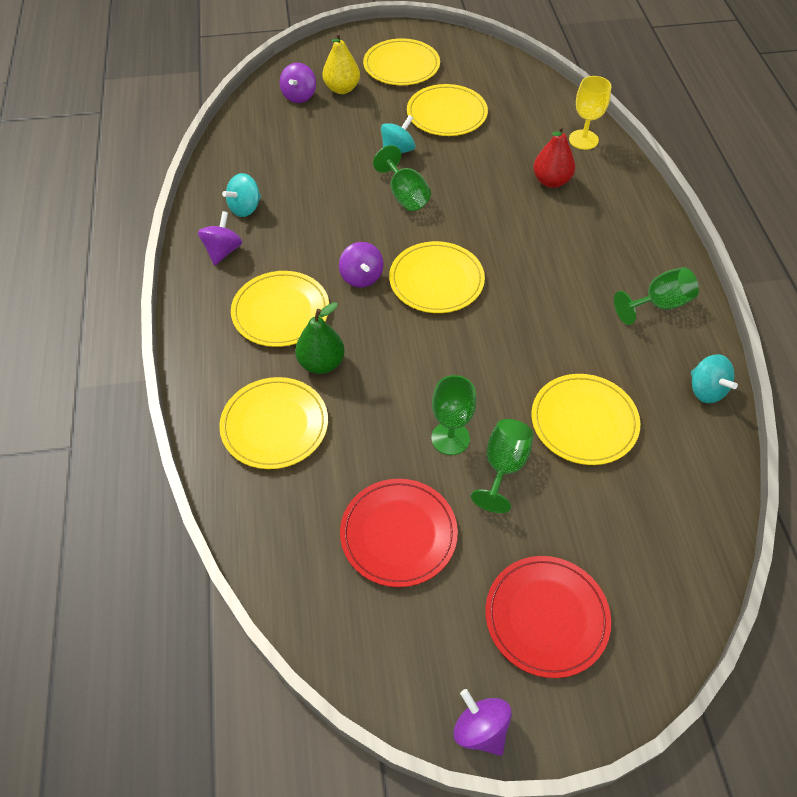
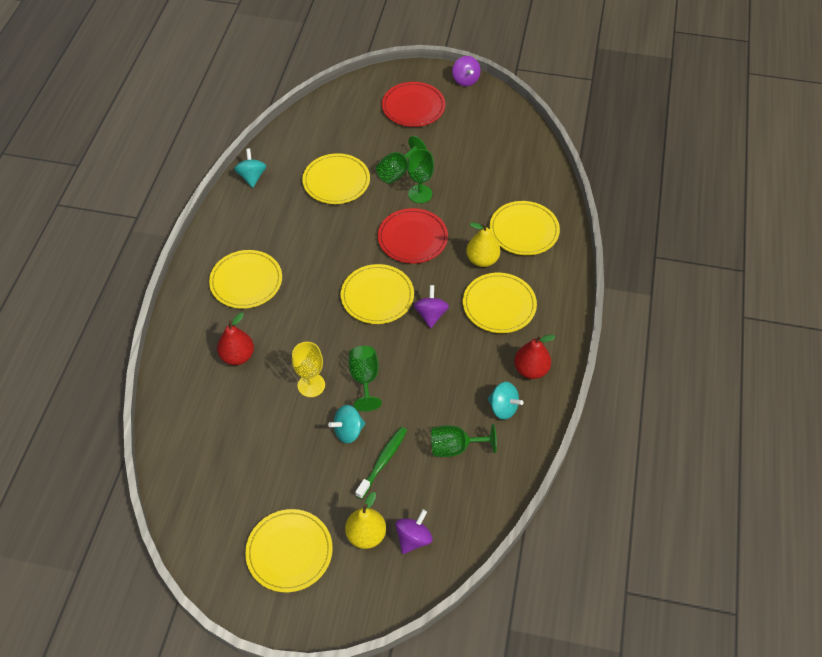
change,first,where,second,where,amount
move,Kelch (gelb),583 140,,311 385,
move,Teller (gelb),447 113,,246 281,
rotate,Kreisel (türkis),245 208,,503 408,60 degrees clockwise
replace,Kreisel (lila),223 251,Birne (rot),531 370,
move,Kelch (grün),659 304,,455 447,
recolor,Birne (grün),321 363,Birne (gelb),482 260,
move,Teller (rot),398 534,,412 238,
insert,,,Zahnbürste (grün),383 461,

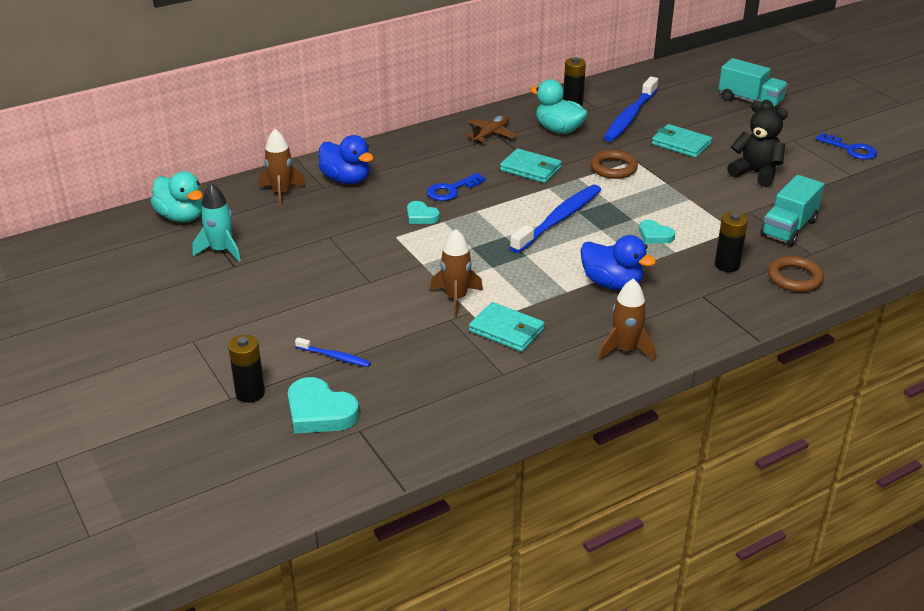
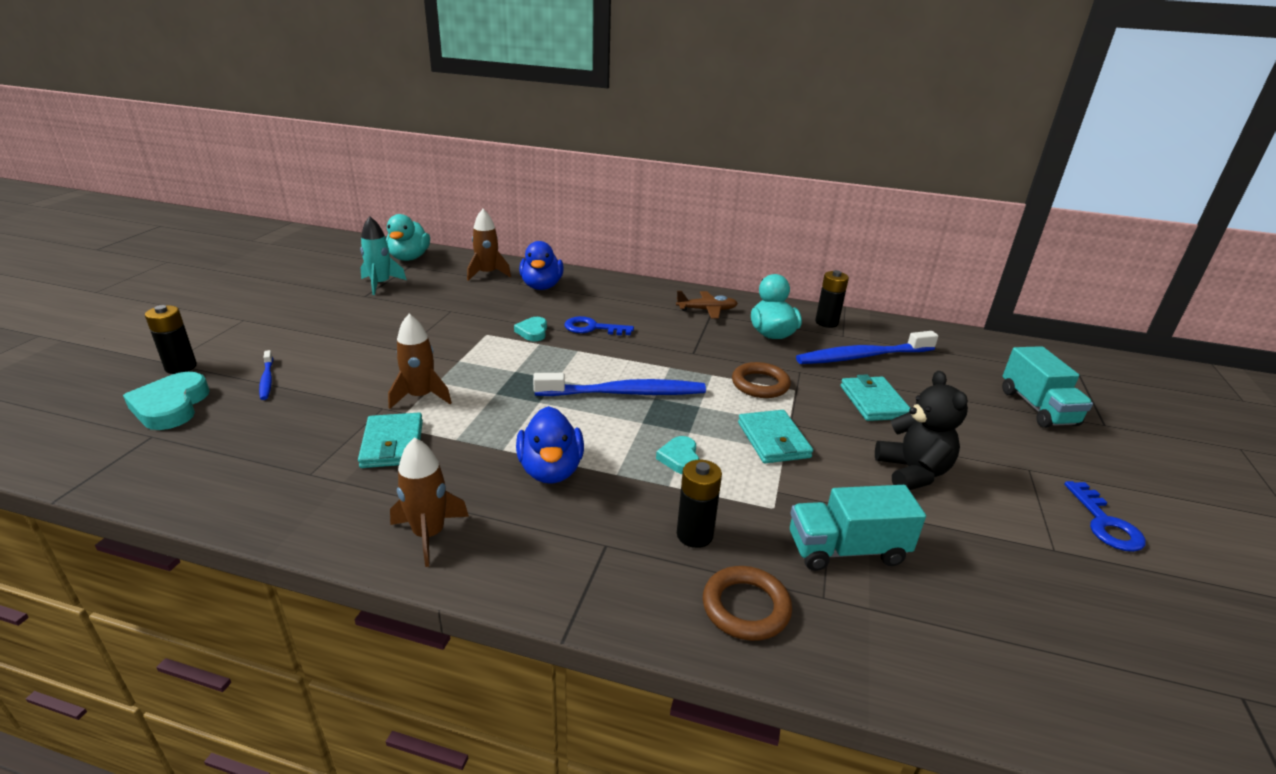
change,first,where,second,where,amount
move,Geldbörse (türkis),530 169,,773 440,

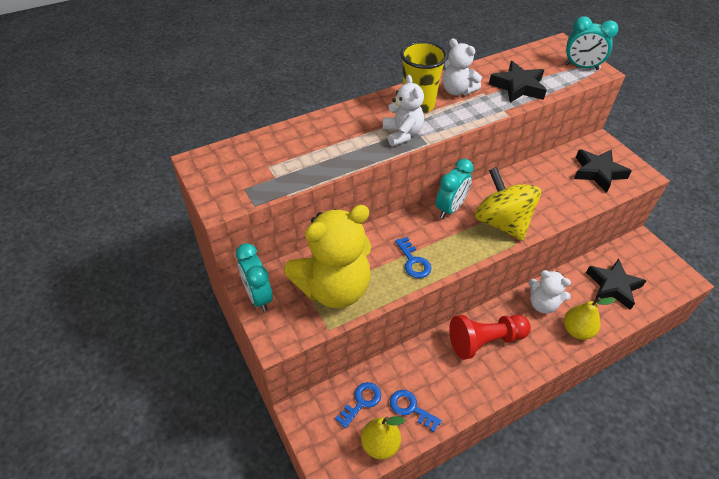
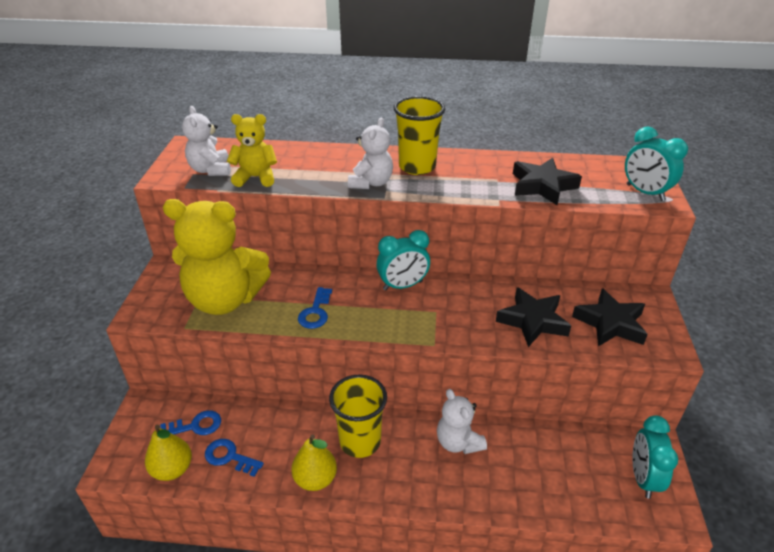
change,first,where,second,where,amount
move,Teddybär (weiß),457 90,,211 170,
delete,Kreisel (gelb),501 222,,,
move,Wecker (türkis),258 296,,643 478,
move,Stern (schwarz),613 286,,532 321,
move,Birne (gelb),577 330,,315 479,
replace,Bauer (rot),485 341,Becher (gelb),360 441,
rotate,Schlüssel (blau),411 408,,229 457,45 degrees counterclockwise
insert,,,Teddybär (gelb),256 177,

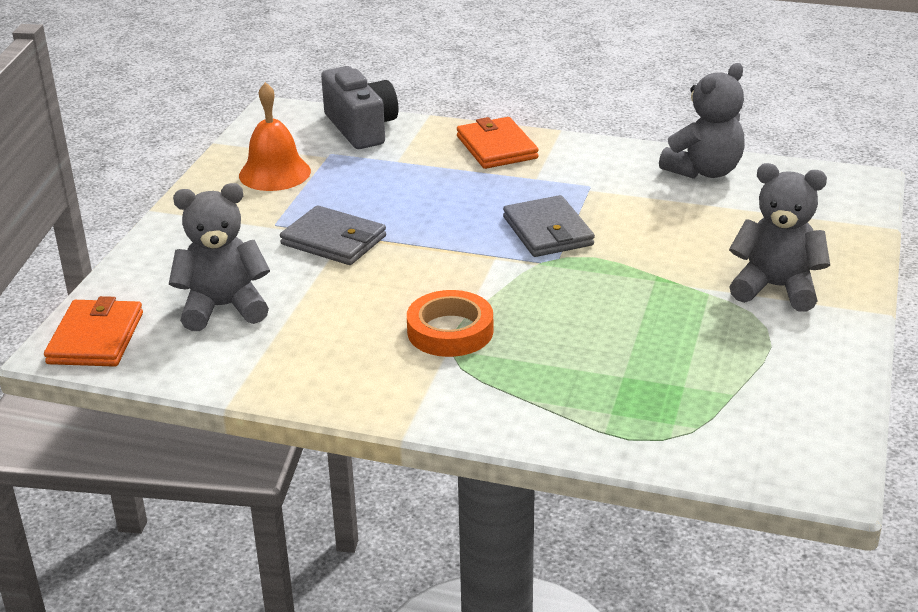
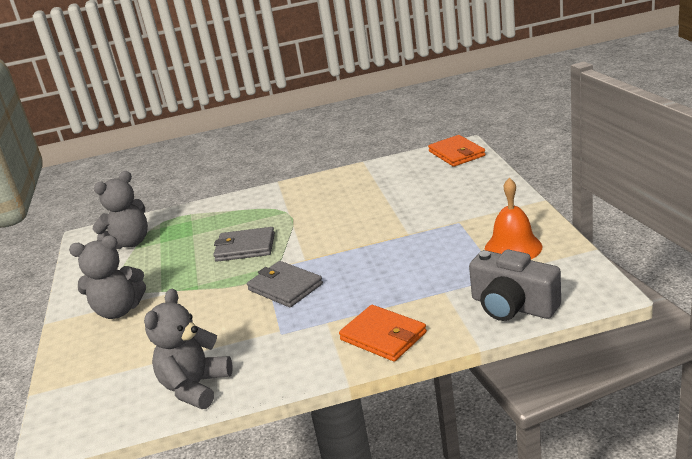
change,first,where,second,where,amount
move,Teddybär (grau),223 308,,130 243,
move,Geldbörse (grau),334 240,,245 247,
delete,Klebeband (orange),450 331,,,

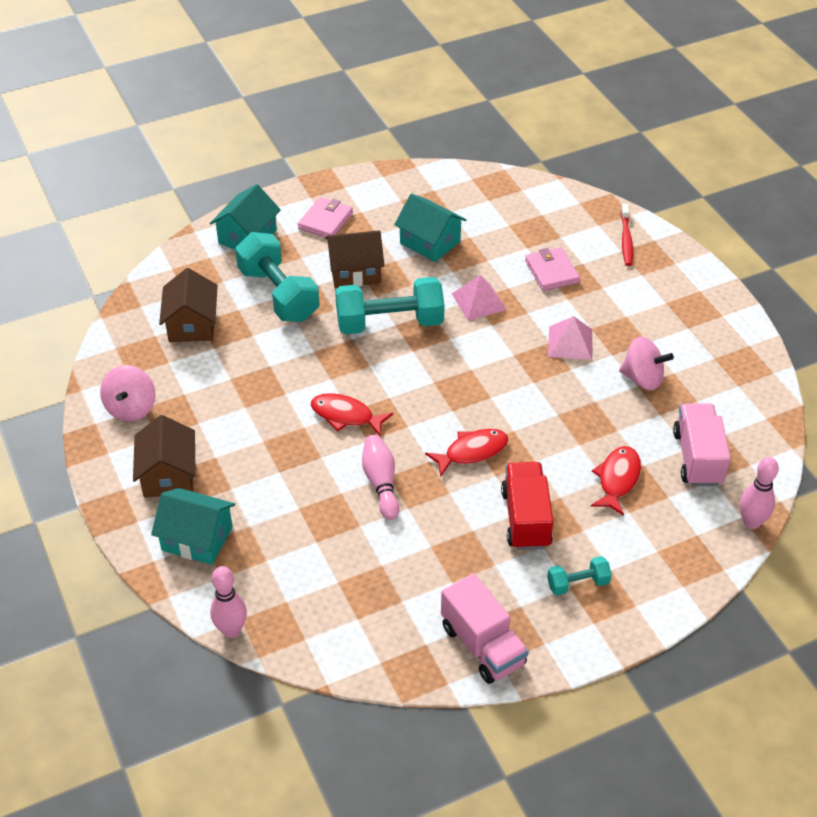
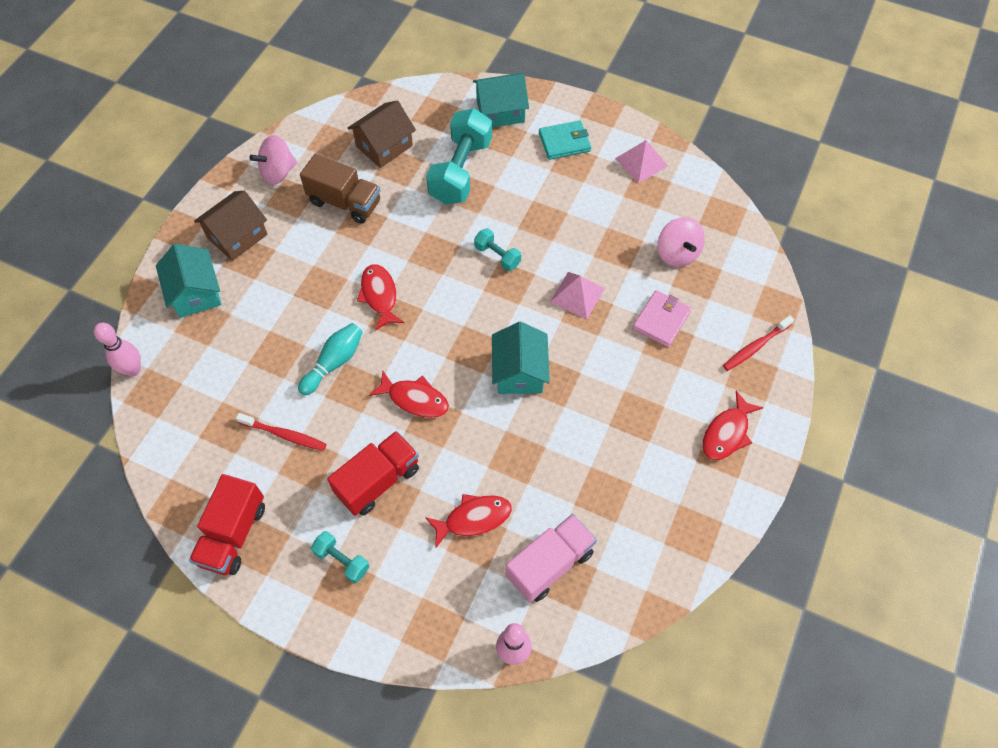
change,first,where,second,where,amount
move,Haus (türkis),430 242,,519 371,
recolor,Geldbörse (rosa),325 221,Geldbörse (türkis),564 142,
delete,Haus (braun),355 272,,,
resize,Hantel (türkis),389 323,,497 256,x0.48
move,Pyramide (rosa),570 342,,641 162,
move,Kreisel (rosa),642 378,,677 253,
recolor,Bowlingkegel (rosa),381 483,Bowlingkegel (türkis),334 363,
recolor,Lastwagen (rosa),482 645,Lastwagen (rot),233 534,
insert,,,Lastwagen (braun),345 202,
insert,,,Fisch (rot),727 433,
insert,,,Zahnbürste (rot),284 435,

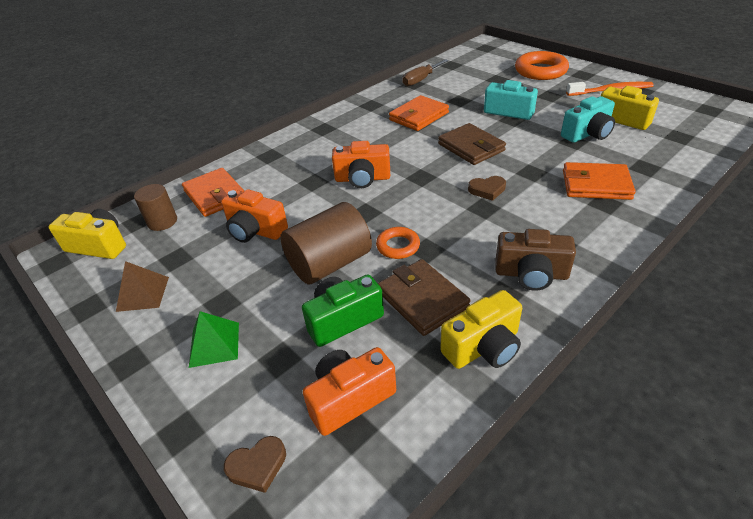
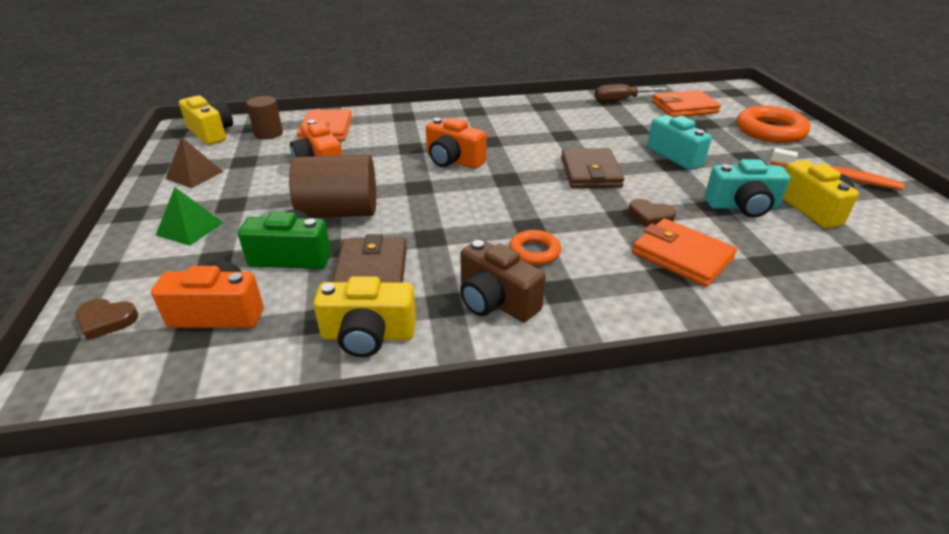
change,first,where,second,where,amount
move,Geldbörse (orange),419 116,,684 108,
move,Herz (braun),487 190,,650 216,
move,Ring (orange),398 246,,534 252,

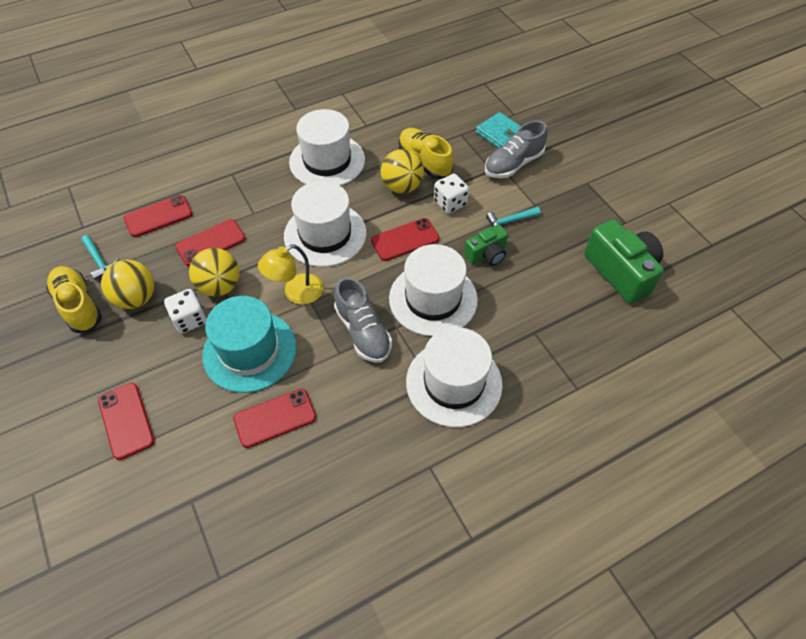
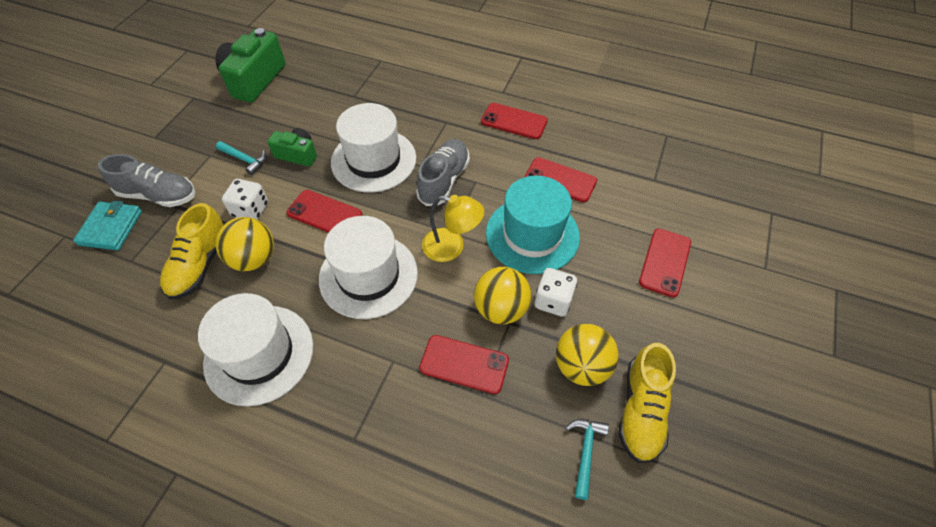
change,first,where,second,where,amount
move,Handy (rot),158 216,,514 121,
delete,Hut (weiß),454 383,,,

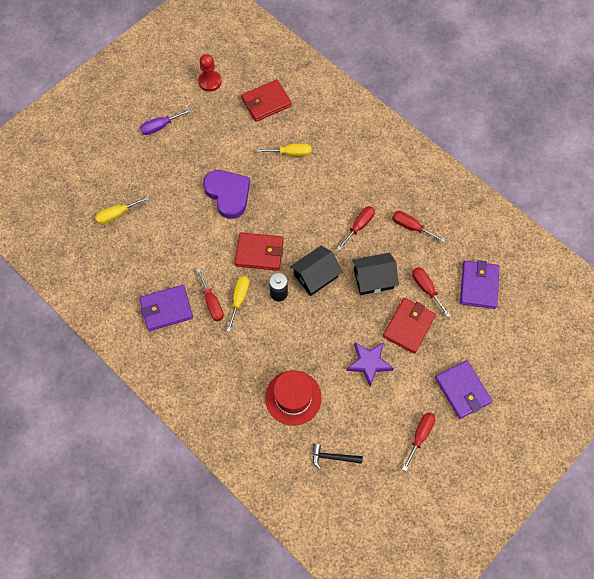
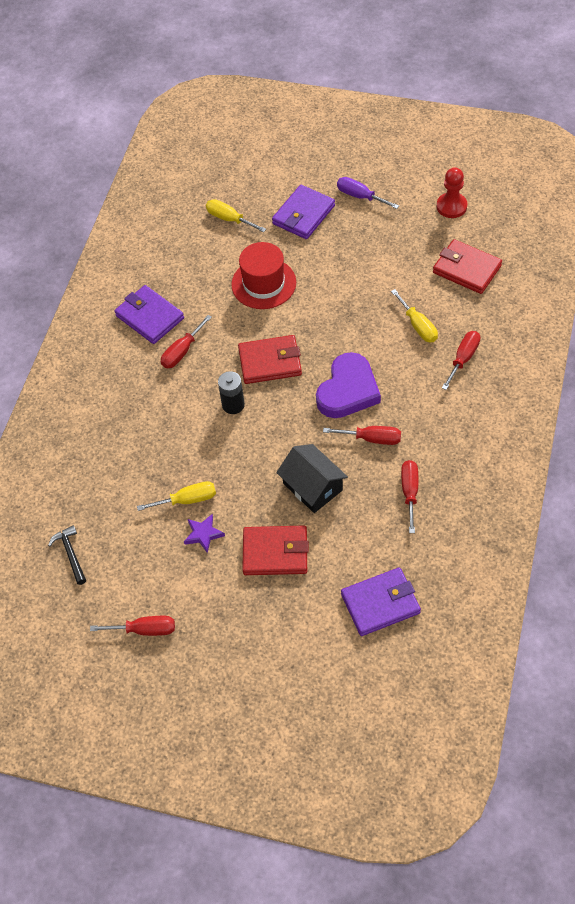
change,first,where,second,where,amount
move,Herz (lila),228 194,,348 390,
rotate,Geldbörse (rot),259 253,,270 362,75 degrees counterclockwise
delete,Haus (schwarz),315 276,,,
move,Schraubenzieher (rot),426 289,,463 358,
move,Schraubenzieher (gelb),239 299,,187 500,
resize,Stern (lila),369 363,,203 534,x0.66
move,Geldbörse (lila),462 390,,303 215,
move,Hut (rot),293 397,,263 283,

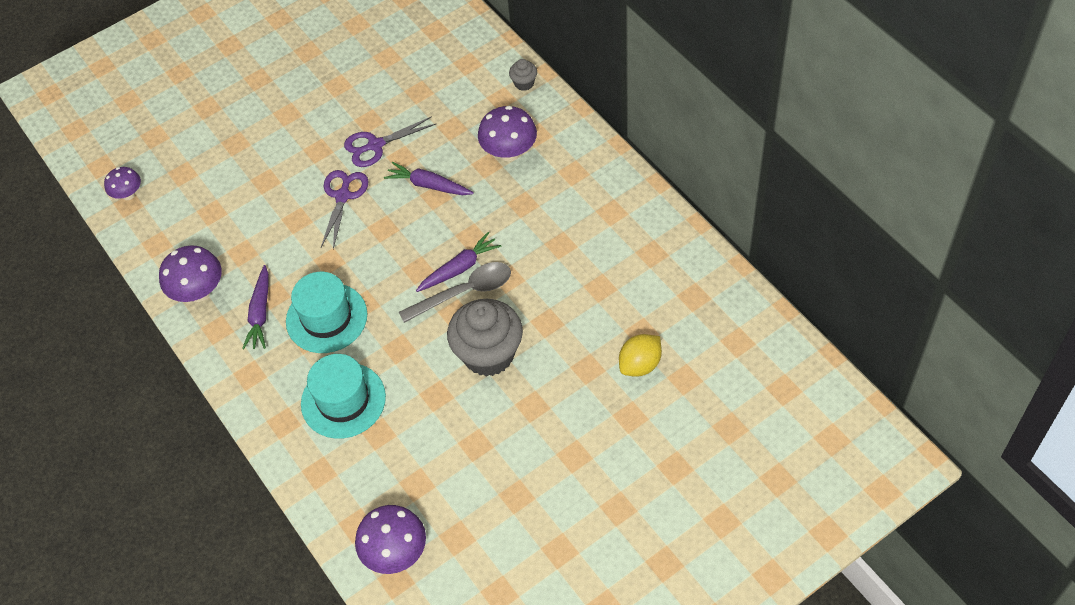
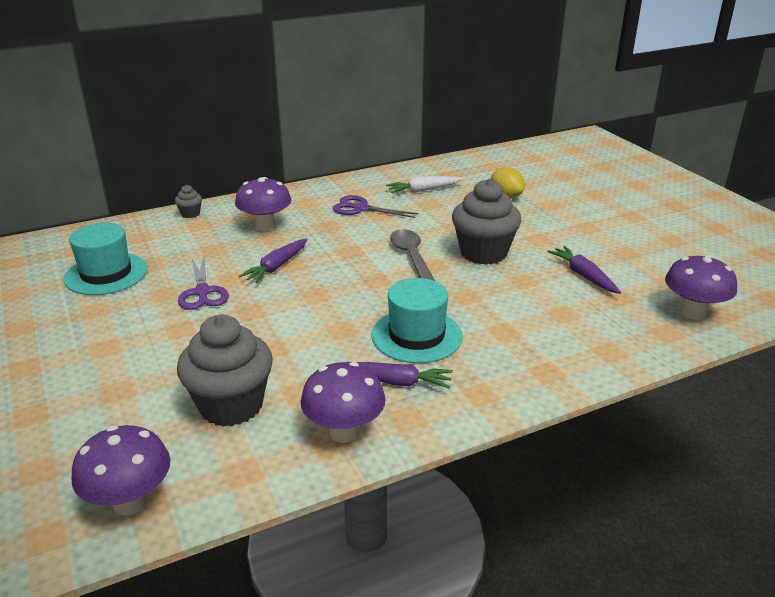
change,first,where,second,where,amount
resize,Pilz (lila),128 195,,130 502,x1.63
move,Schere (lila),343 196,,361 208,
move,Karotte (lila),460 268,,583 275,
move,Hut (türkis),343 400,,106 274,
insert,,,Karotte (weiß),423 190,
insert,,,Muffin (grau),231 405,

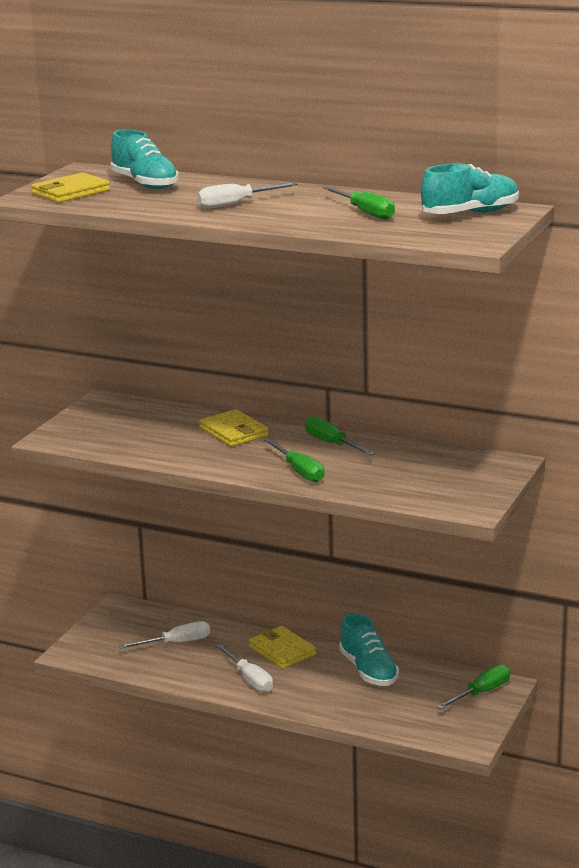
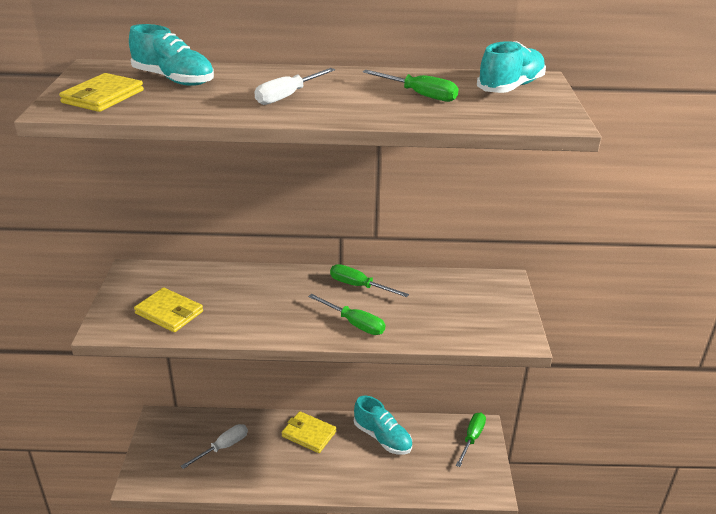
change,first,where,second,where,amount
move,Geldbörse (gelb),233 432,,169 312,
delete,Schraubenzieher (weiß),249 679,,,

